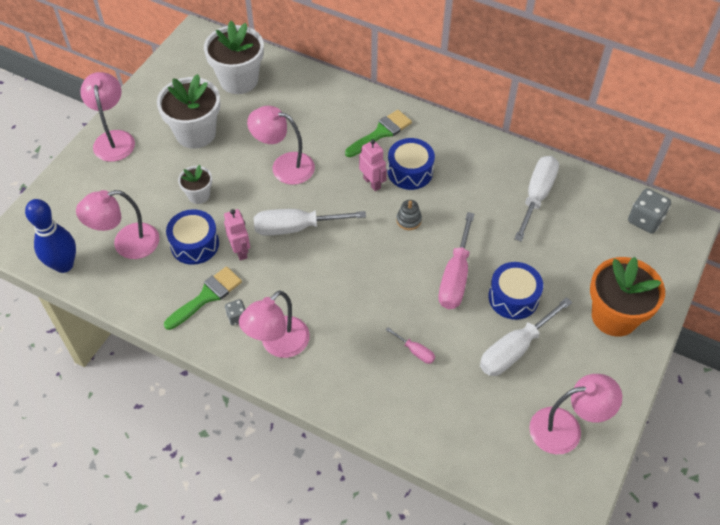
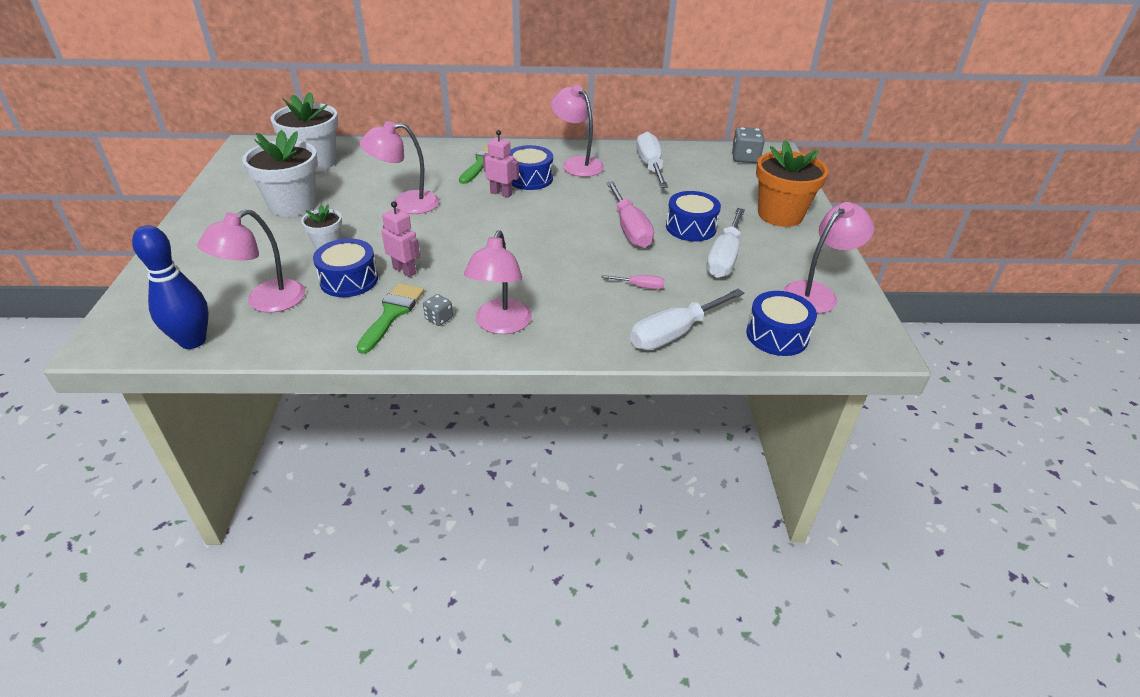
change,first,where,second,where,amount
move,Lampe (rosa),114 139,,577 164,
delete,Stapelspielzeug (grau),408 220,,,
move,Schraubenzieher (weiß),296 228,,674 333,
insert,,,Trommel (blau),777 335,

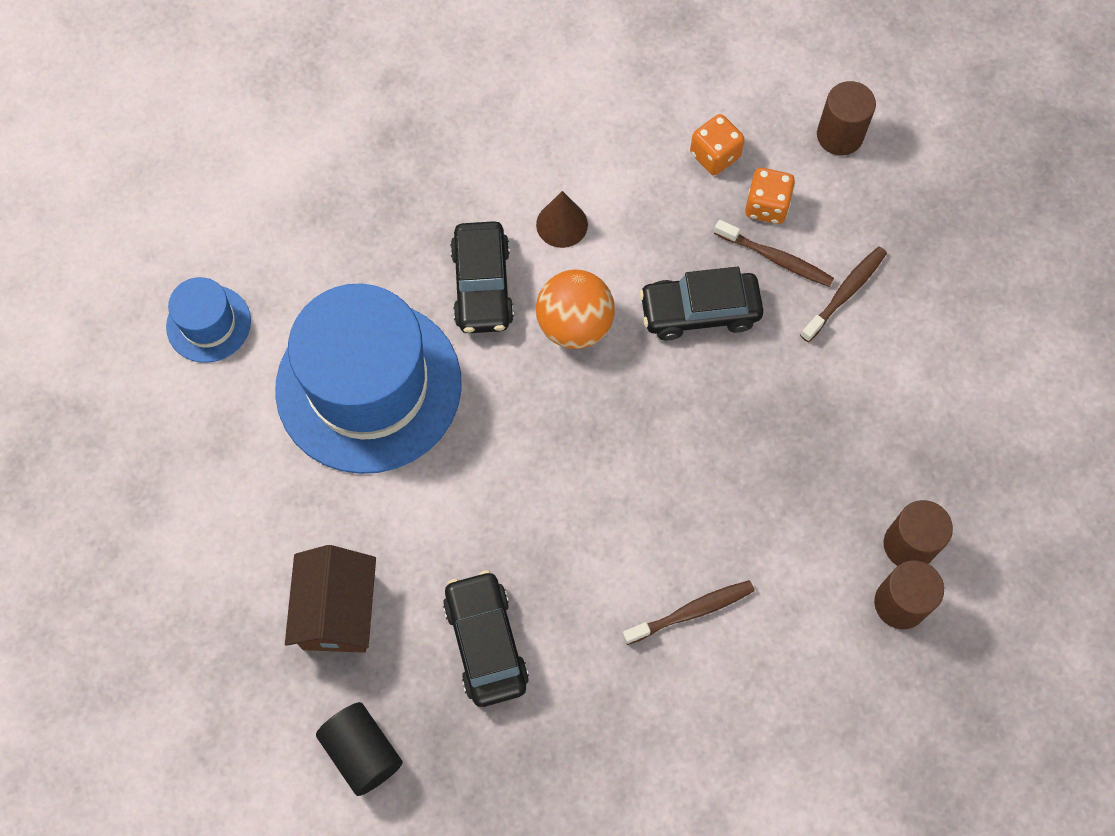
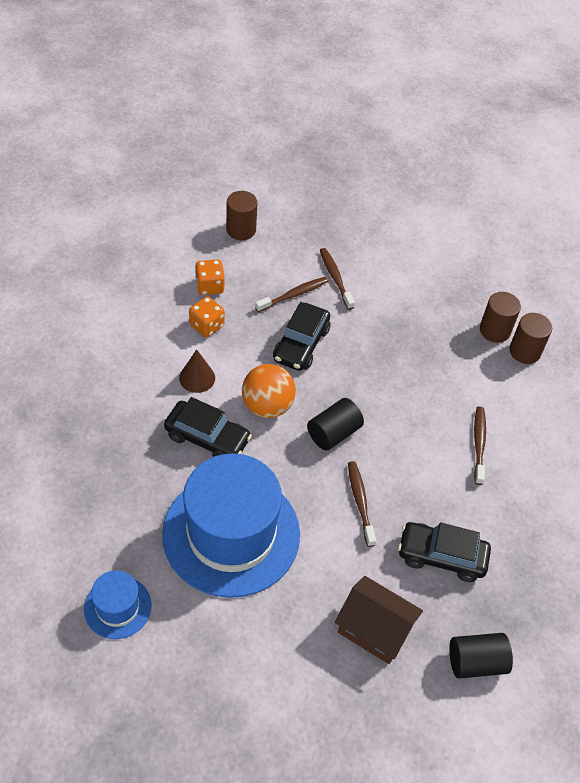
change,first,where,second,where,amount
move,Spielwürfel (orange),766 206,,207 326,
insert,,,Vollzylinder (schwarz),333 433,
insert,,,Zahnbürste (braun),360 502,

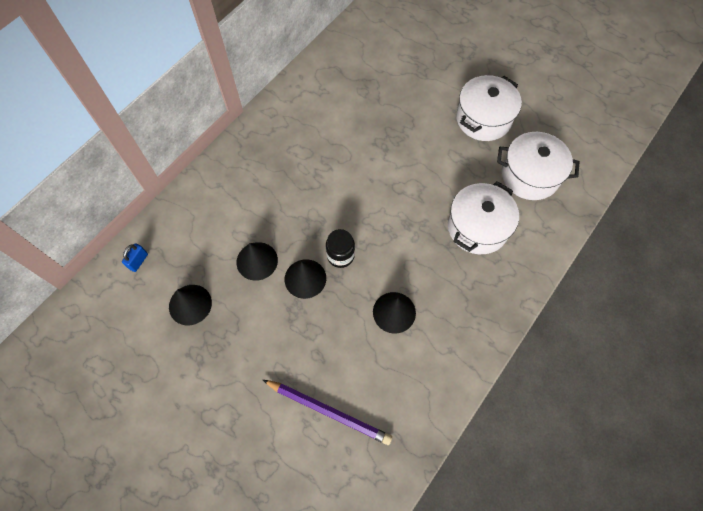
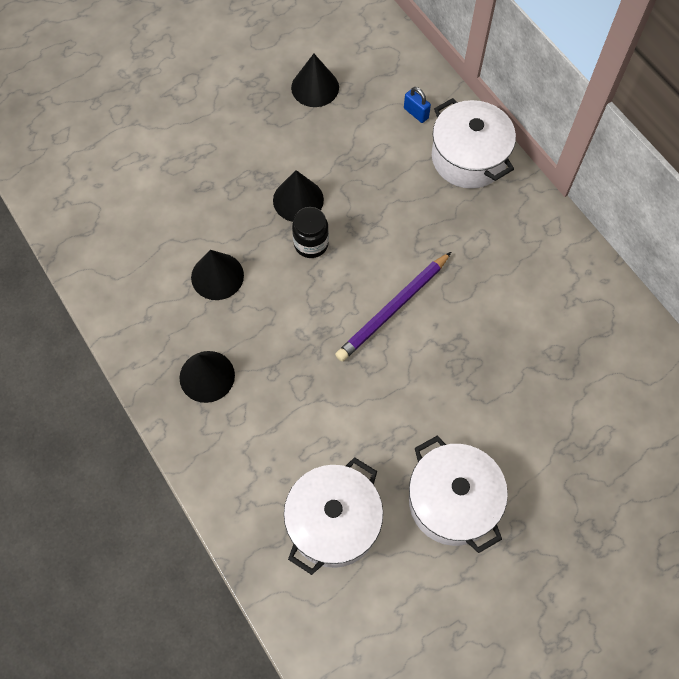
change,first,where,second,where,amount
move,Kochtopf (weiß),477 227,,468 158,
move,Kegel (schwarz),257 261,,207 376,
move,Vorhängeschloss (blau),138 261,,416 113,
move,Bleistift (lila),328 411,,393 308,

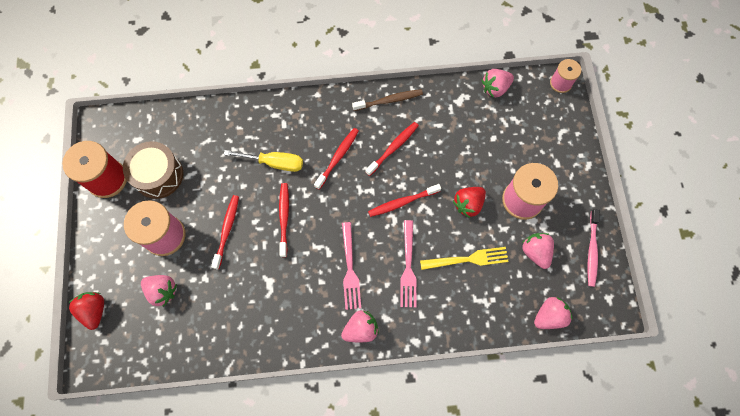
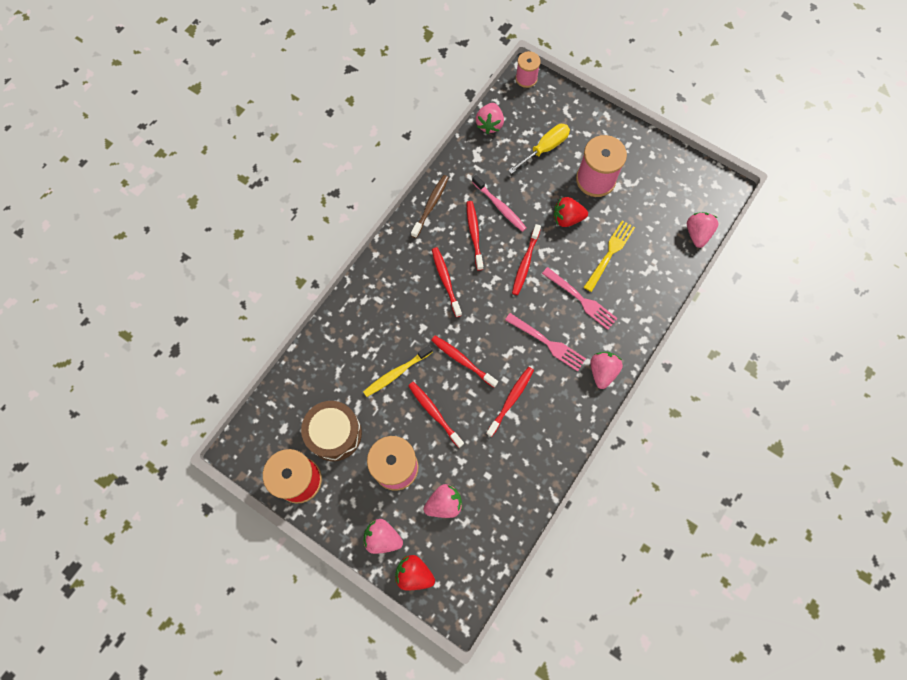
change,first,where,second,where,amount
move,Schraubenzieher (gelb),274 163,,544 149,
rotate,Erdbeere (rot),468 204,,567 218,90 degrees clockwise
move,Zahnbürste (rosa),592 250,,500 207,
move,Erdbeere (rosa),535 252,,382 538,
insert,,,Zahnbürste (gelb),396 373,
insert,,,Zahnbürste (rot),511 400,

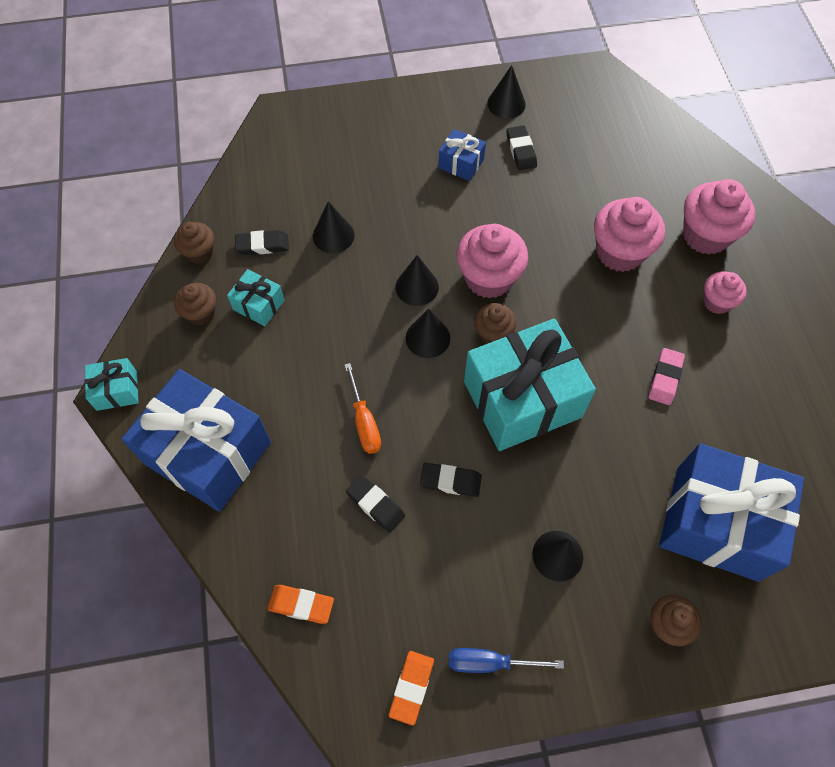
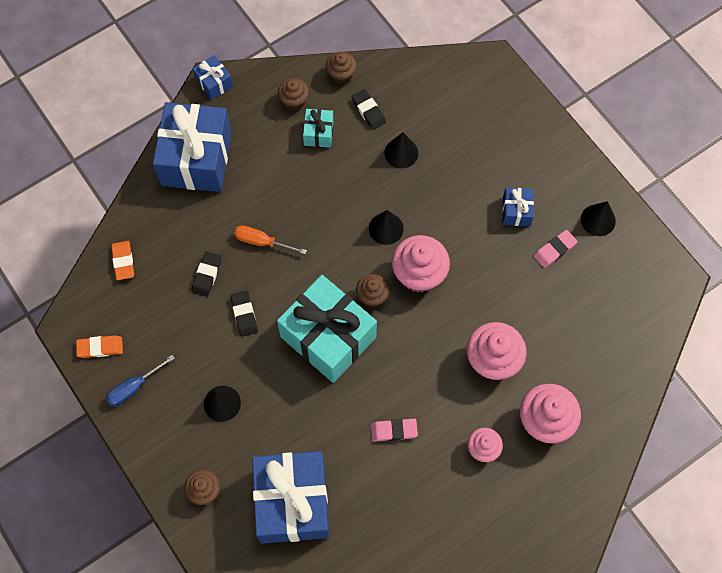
change,first,where,second,where,amount
recolor,Radiergummi (schwarz),521 150,Radiergummi (rosa),554 250,
delete,Kegel (schwarz),427 338,,,
recolor,Geschenk (türkis),117 390,Geschenk (blau),214 83,
rotate,Schraubenzieher (orange),364 422,,262 242,60 degrees clockwise
rotate,Schraubenzieher (blau),489 662,,134 387,105 degrees counterclockwise

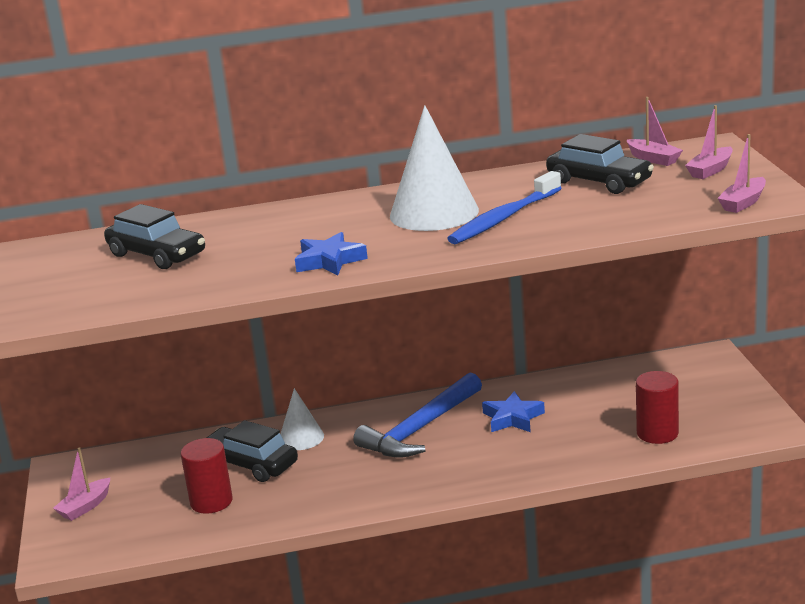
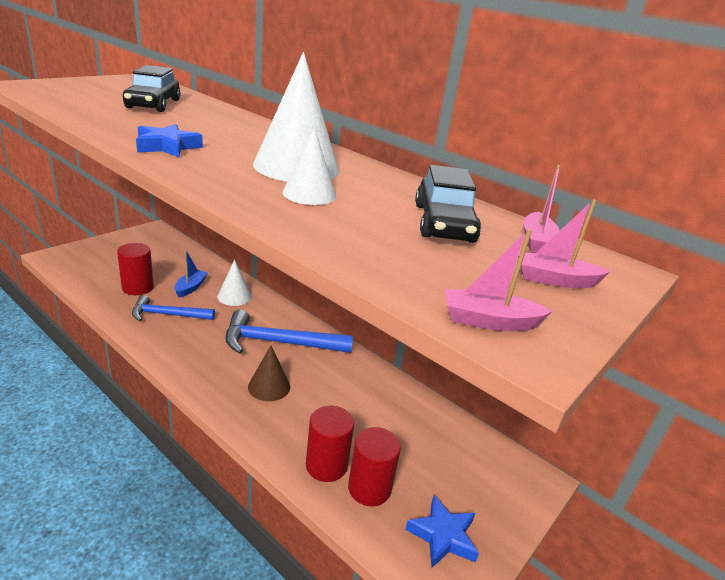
change,first,where,second,where,amount
replace,Zahnbürste (blau),504 218,Kegel (weiß),309 194,
move,Stern (blau),512 418,,443 536,
replace,Auto (schwarz),250 464,Boot (blau),190 287,
delete,Boot (rosa),85 507,,,
insert,,,Hammer (blau),168 315,
insert,,,Kegel (braun),269 386,
insert,,,Vollzylinder (rot),326 465,

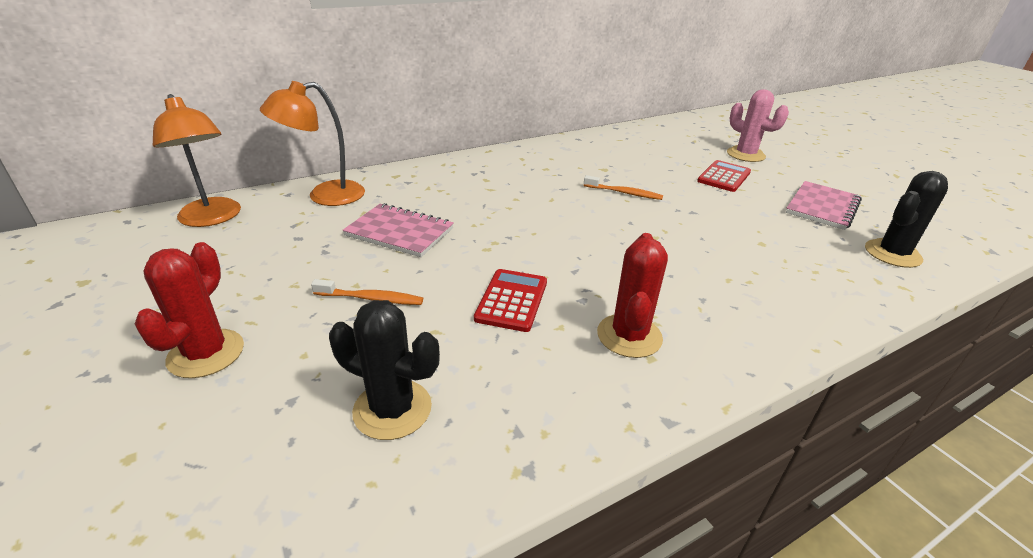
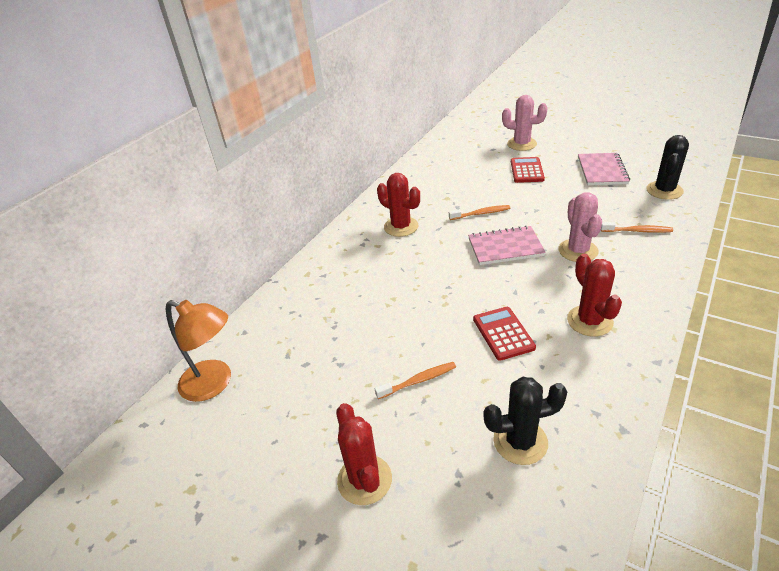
change,first,where,second,where,amount
delete,Lampe (orange),325 196,,,
move,Notizbuch (rosa),399 232,,505 247,
insert,,,Kaktus (rot),401 227,
insert,,,Kaktus (rosa),578 251,
insert,,,Zahnbürste (orange),638 231,

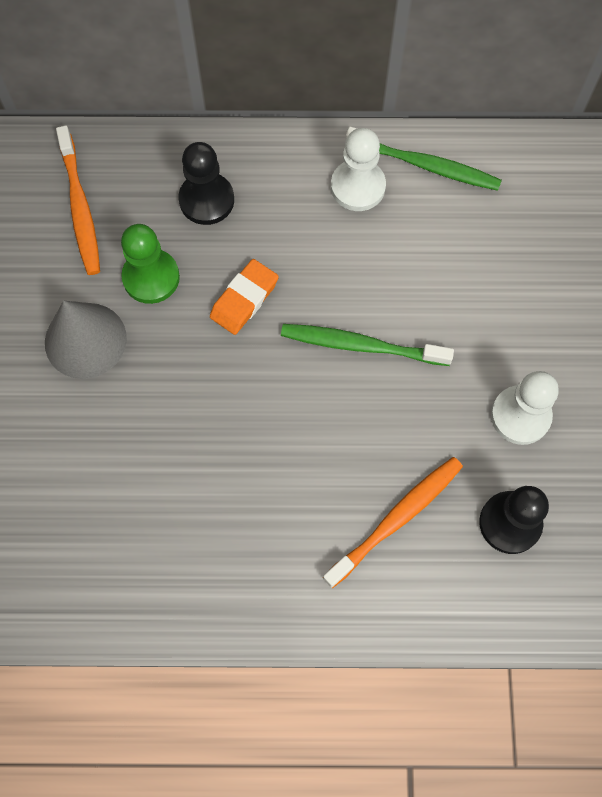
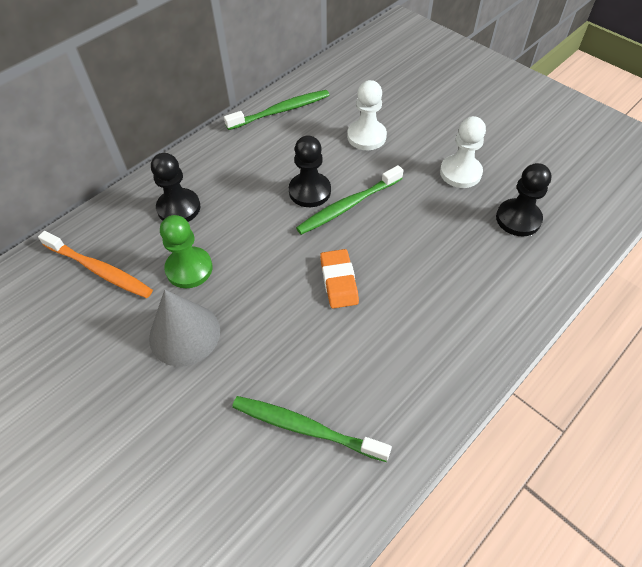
change,first,where,second,where,amount
move,Bauer (weiß),358 187,,366 136,
move,Radiergummi (orange),244 299,,339 281,
delete,Zahnbürste (orange),396 519,,,
insert,,,Bauer (schwarz),309 191,
insert,,,Zahnbürste (grün),305 428,

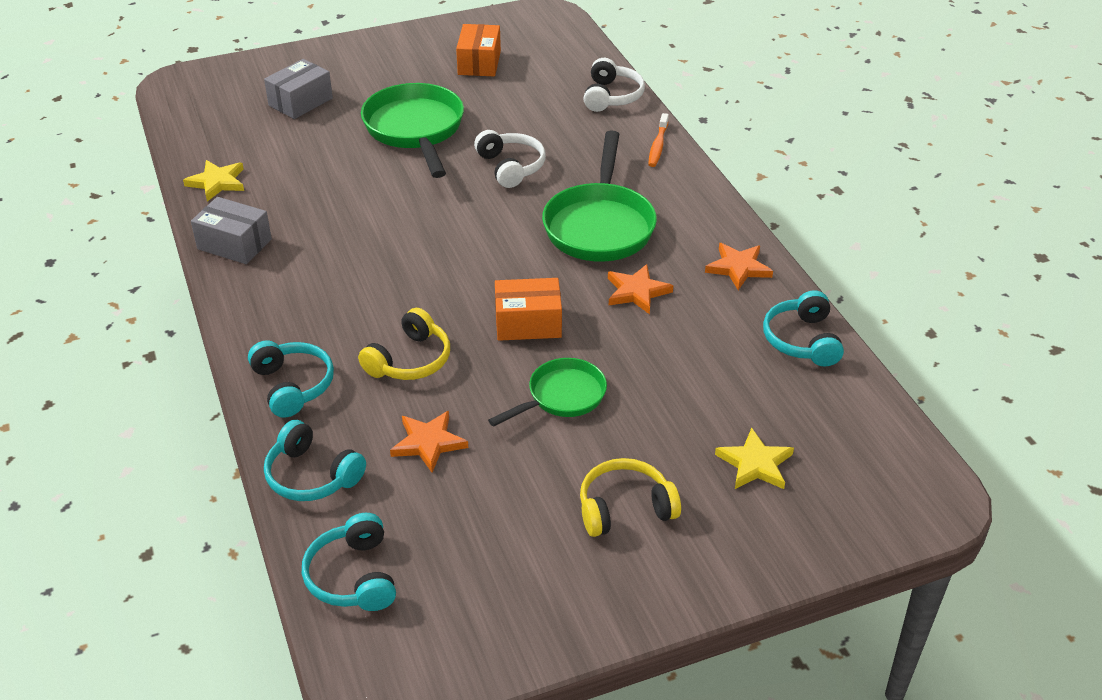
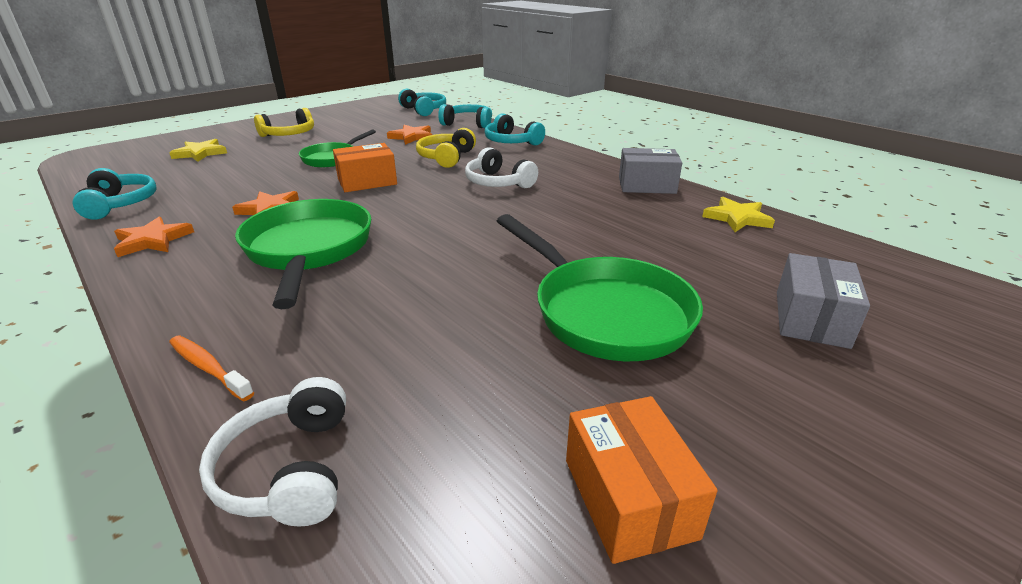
change,first,where,second,where,amount
rotate,Zahnbürste (orange),658 146,,208 367,45 degrees counterclockwise
move,Kopfhörer (weiß),511 167,,498 182,

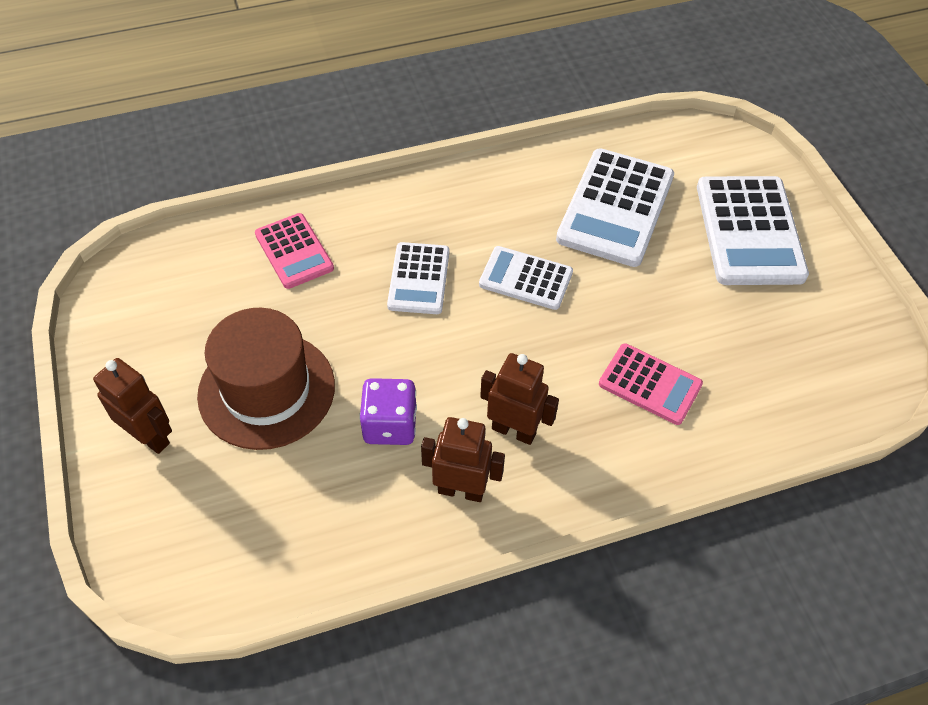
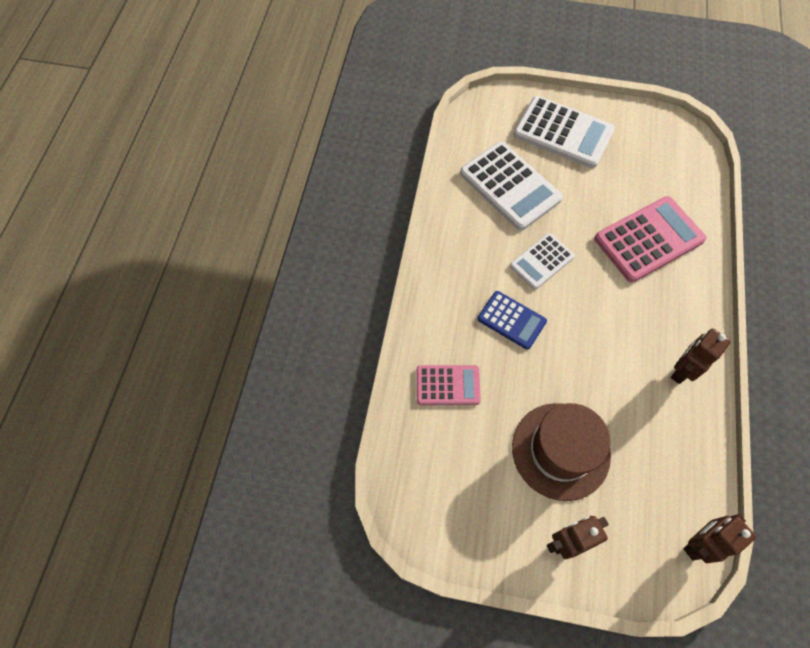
change,first,where,second,where,amount
recolor,Taschenrechner (weiß),419 279,Taschenrechner (blau),511 320,
resize,Taschenrechner (rosa),650 384,,649 239,x1.69
move,Roboter (braun),514 430,,697 543,
delete,Spielwürfel (lila),390 425,,,

